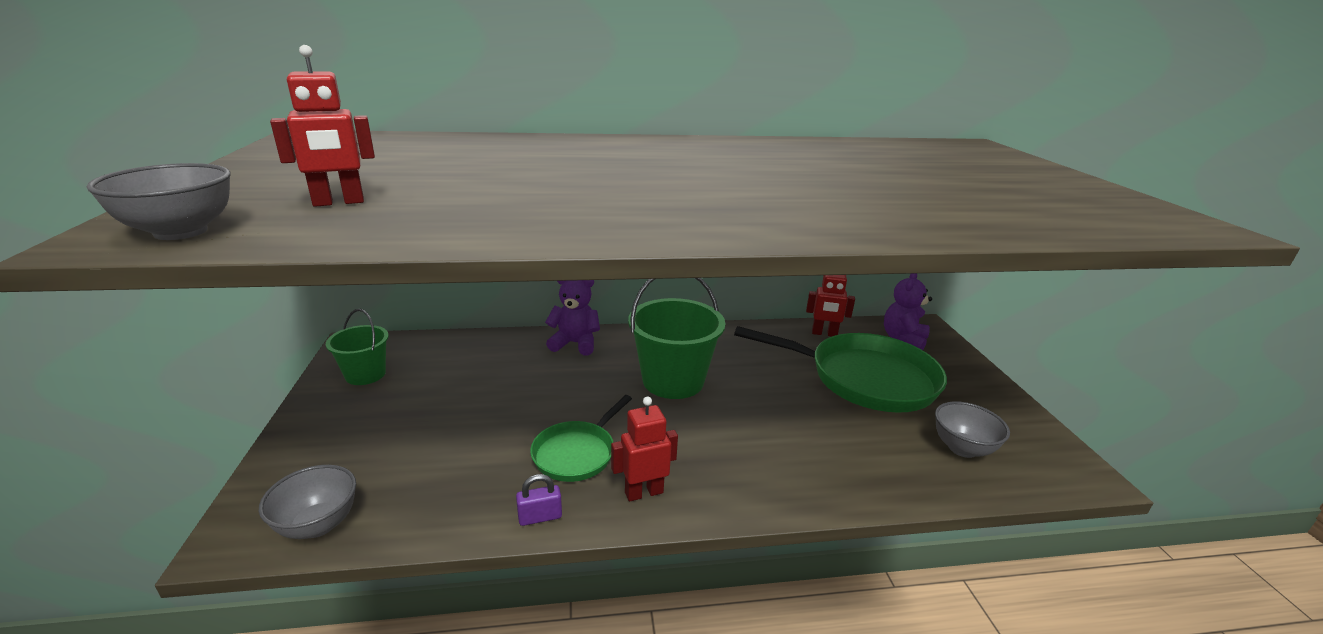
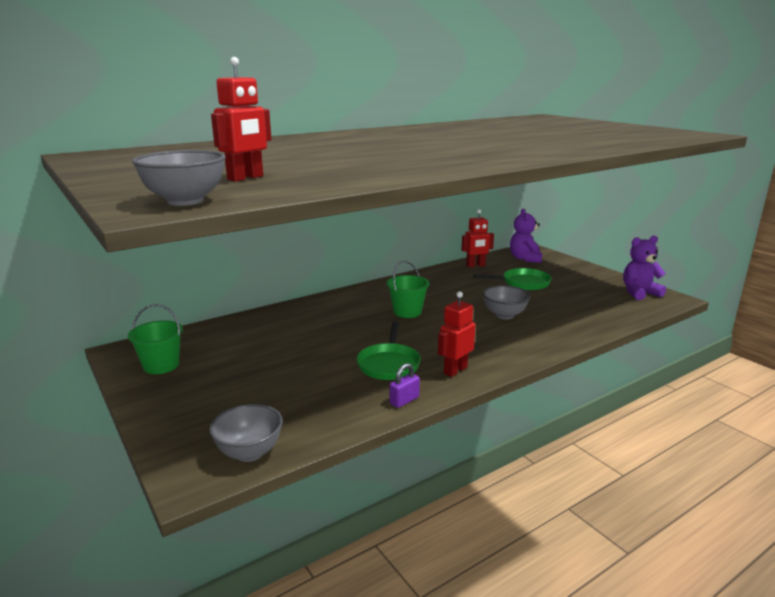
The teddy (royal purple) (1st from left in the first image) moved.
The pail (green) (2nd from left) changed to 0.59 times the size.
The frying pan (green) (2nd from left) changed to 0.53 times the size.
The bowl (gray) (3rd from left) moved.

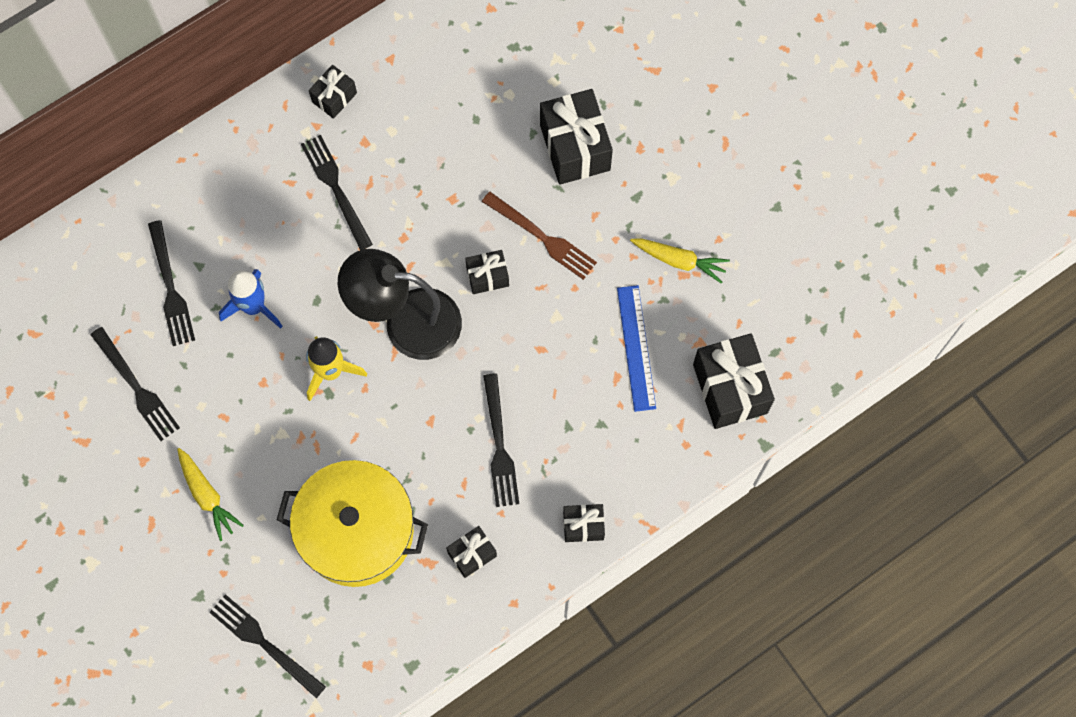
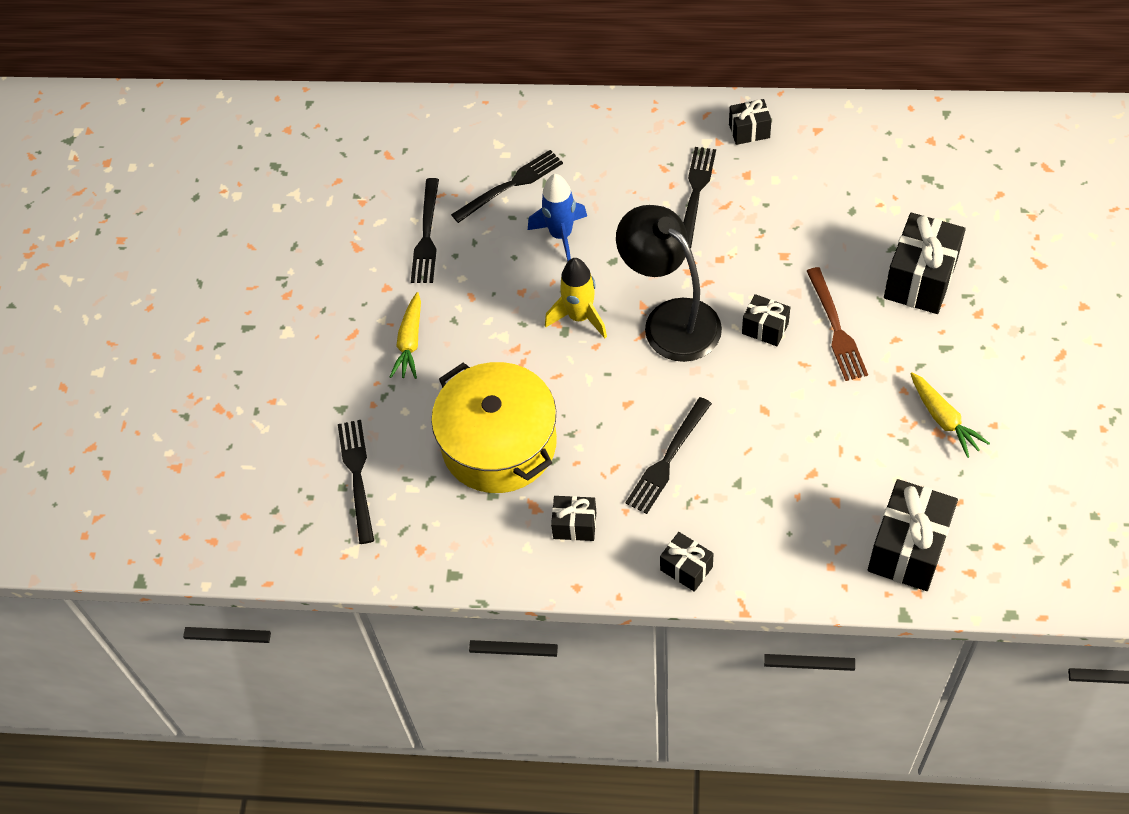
The table fork (ebony) (2nd from left in the first image) turned 150 degrees counterclockwise.
The ruler (blue) disappeared.

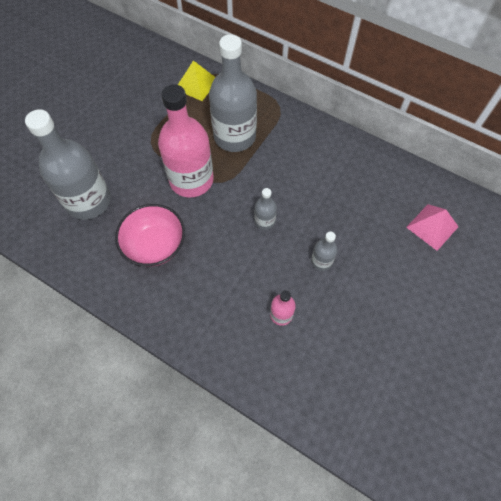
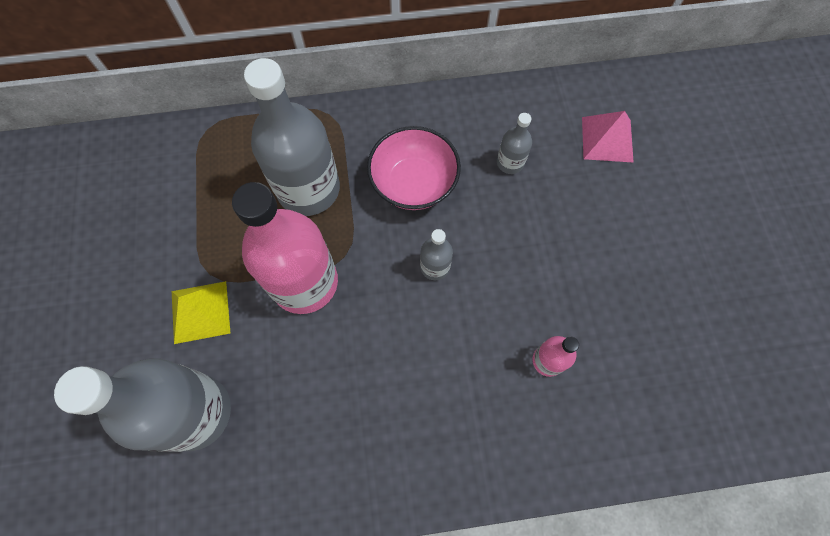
The bowl (pink) moved.
The pyramid shape (yellow) moved.
The drink bottle (gray) (4th from left) moved.

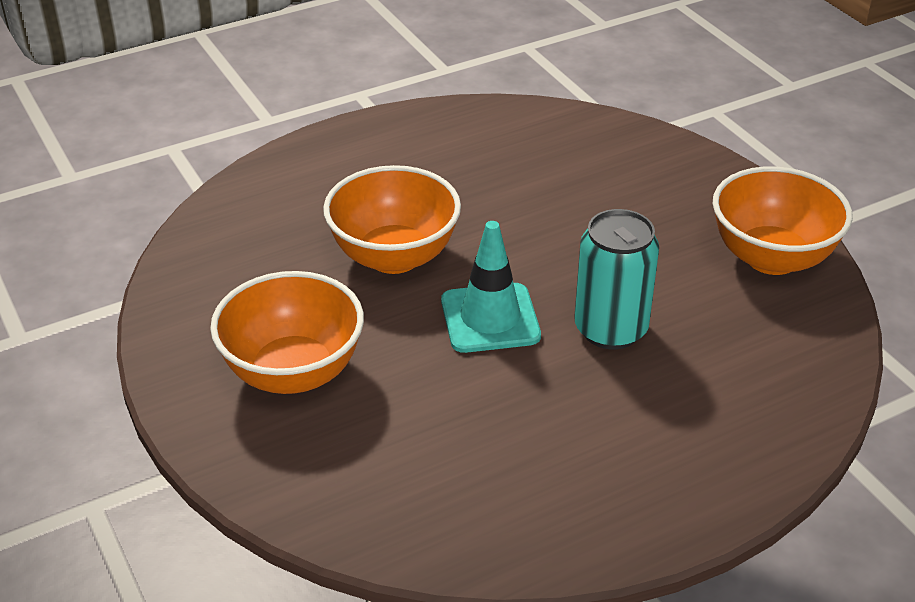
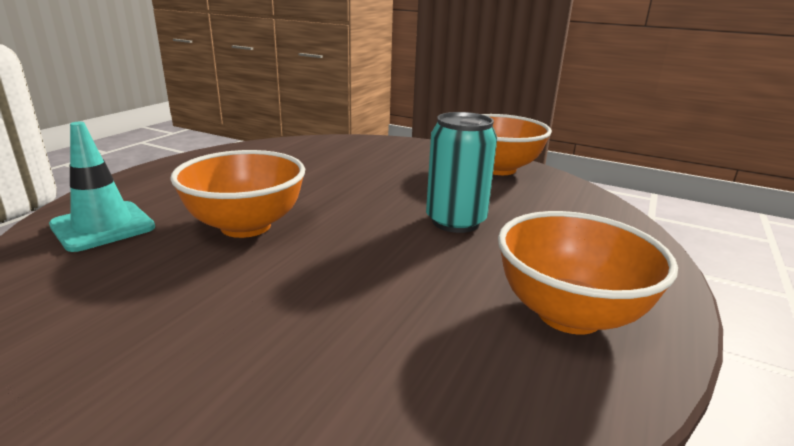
The bowl (orange) (1st from left in the first image) moved.
The traffic cone (turquoise) moved.

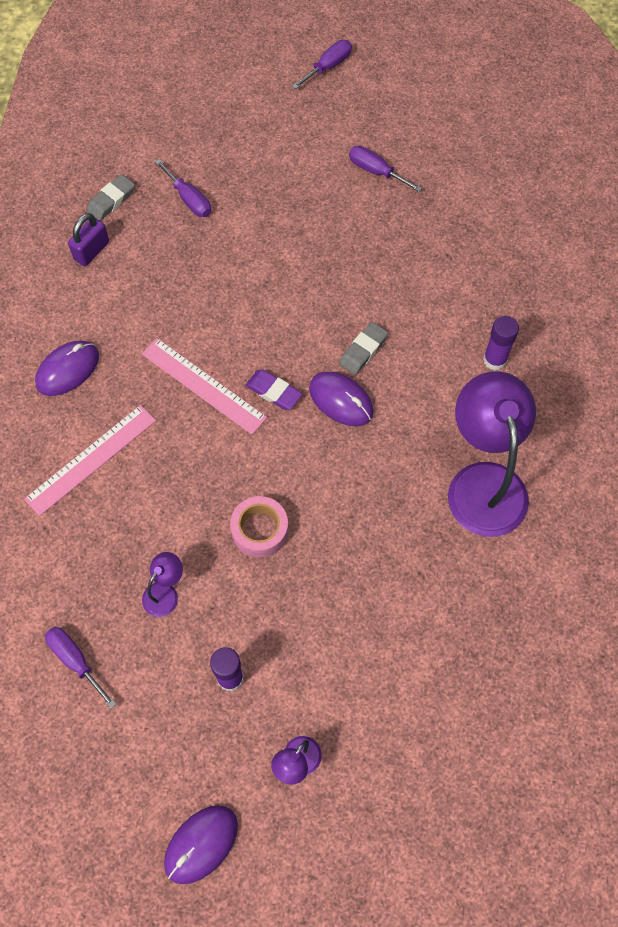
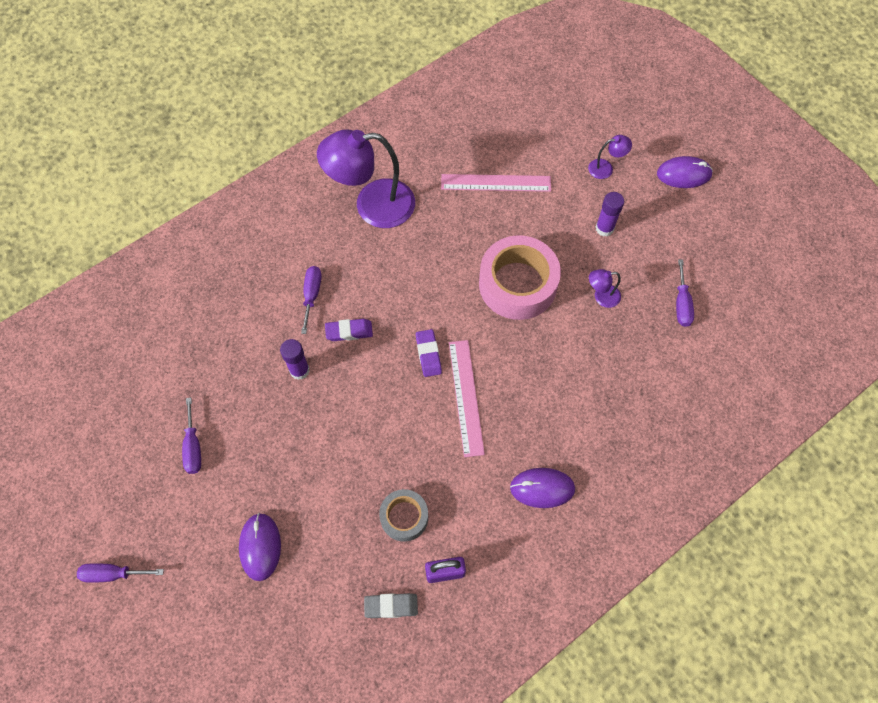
The ruler (pink) (1st from left in the first image) moved.
The screwdriver (royal purple) (2nd from left in the first image) moved.
The tape (pink) changed to 1.83 times the size.
The computer mouse (royal purple) (3rd from left in the first image) moved.
The eraser (gray) (2nd from left) became the eraser (royal purple) (1st from left).
The lamp (royal purple) (3rd from left in the first image) turned 45 degrees clockwise.
The glue stick (royal purple) (2nd from left in the first image) moved.
The tape (gray) appeared.

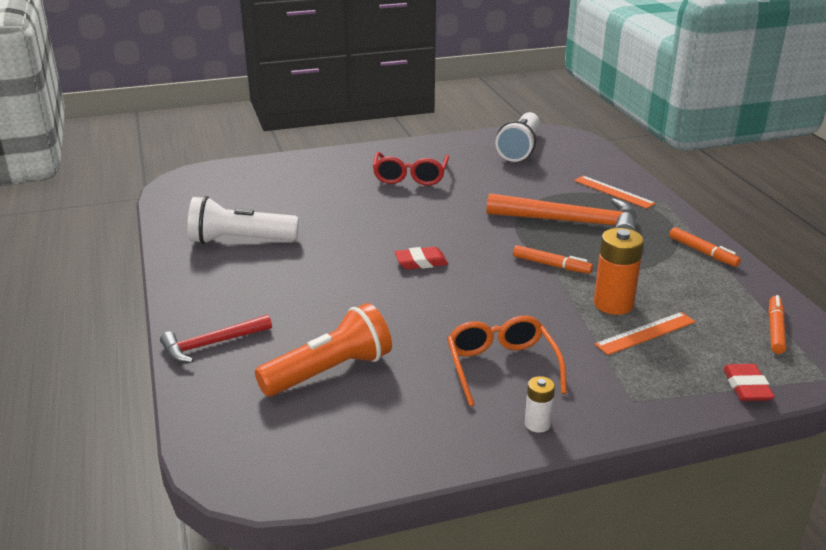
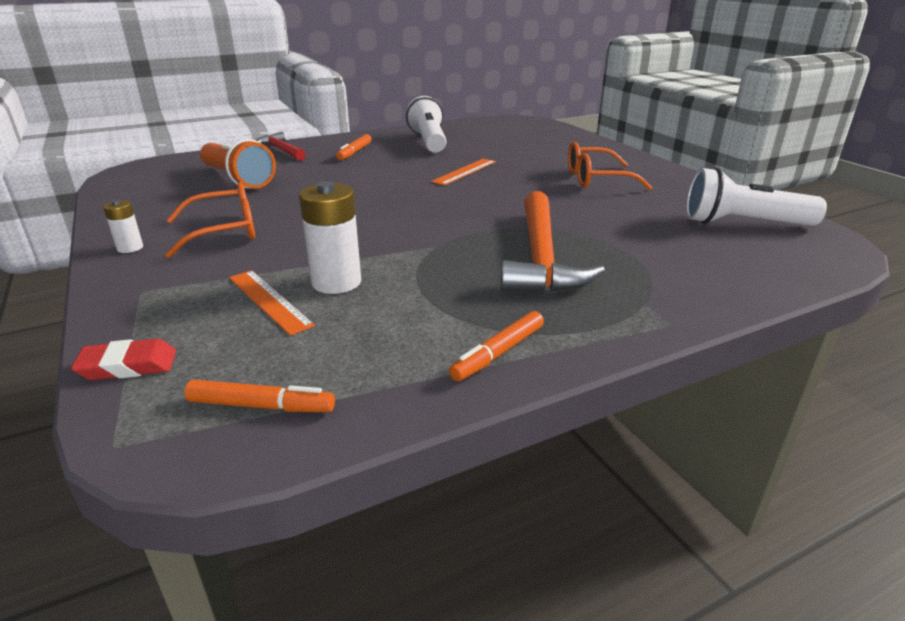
The glasses (scarlet) became the glasses (orange) (2nd from left).
The eraser (scarlet) (1st from left) disappeared.
The marker pen (orange) (1st from left in the first image) moved.
The ruler (orange) (1st from left in the first image) moved.
The AA battery (orange) became the AA battery (pure white) (2nd from left).

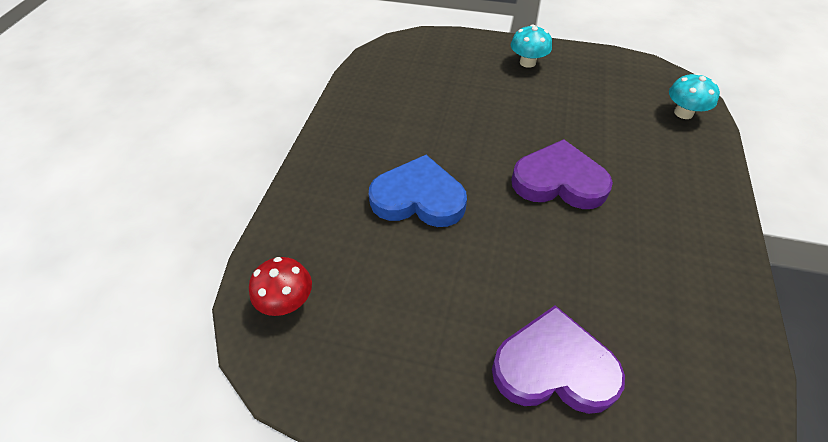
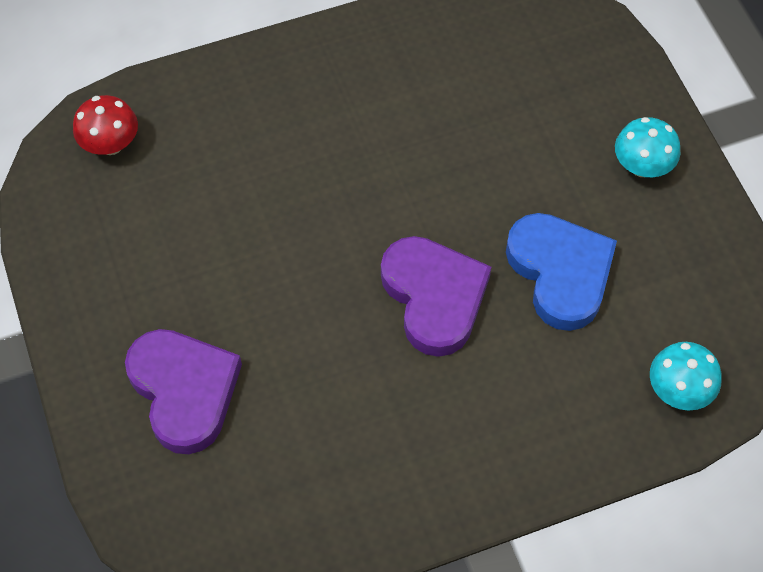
The love heart (blue) moved.

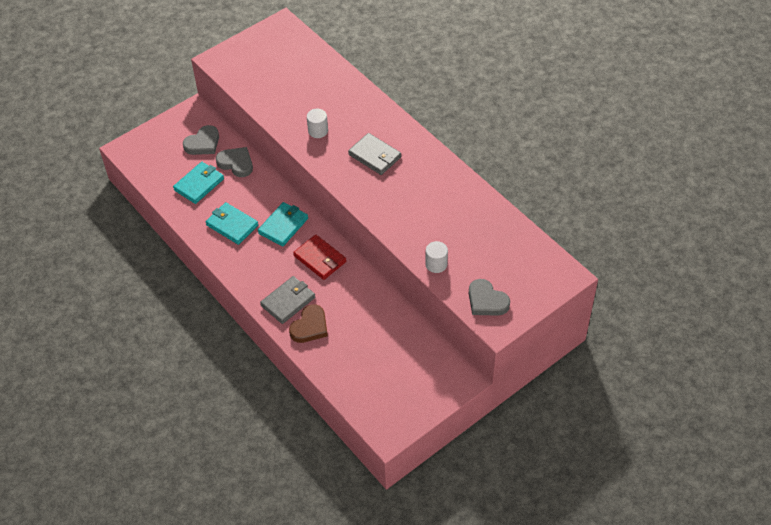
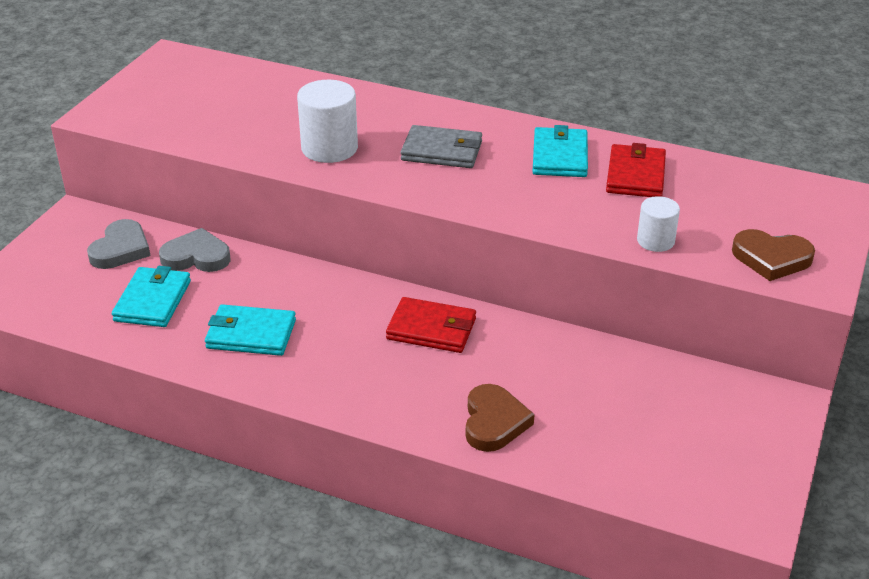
The card wallet (turquoise) (3rd from left) moved.
The card wallet (gray) (1st from left) disappeared.
The solid cylinder (pure white) (1st from left) changed to 1.67 times the size.
The love heart (gray) (3rd from left) became the love heart (dark brown) (2nd from left).
The card wallet (scarlet) (2nd from left) appeared.

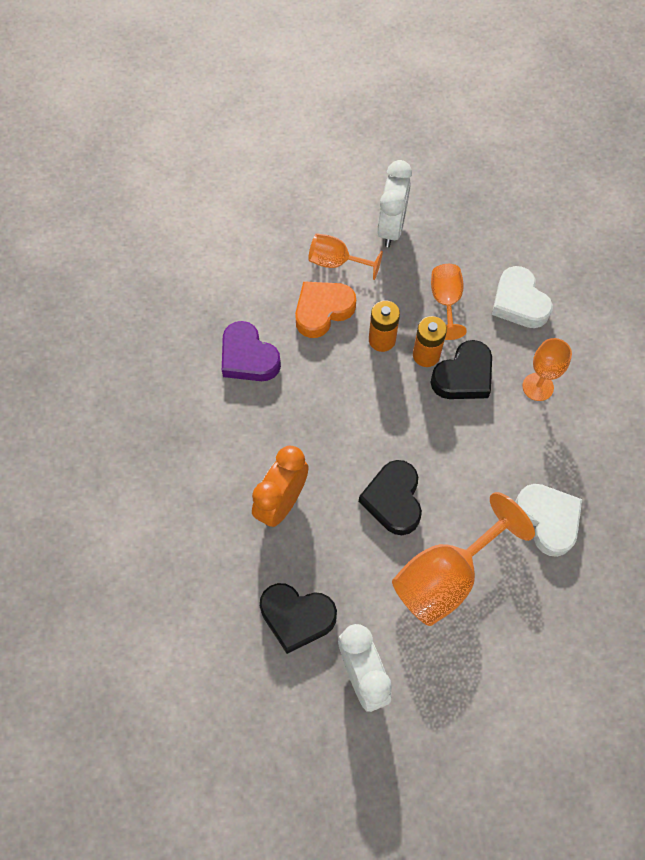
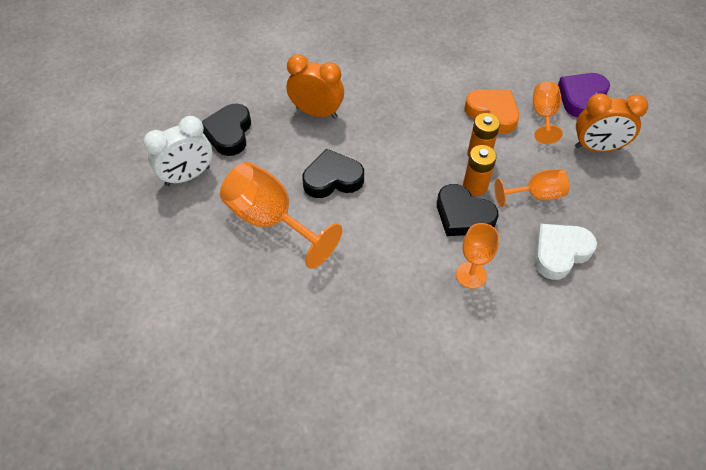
The love heart (royal purple) moved.
The bedside clock (pure white) (2nd from left) became the bedside clock (orange) (2nd from left).
The love heart (pure white) (2nd from left) disappeared.

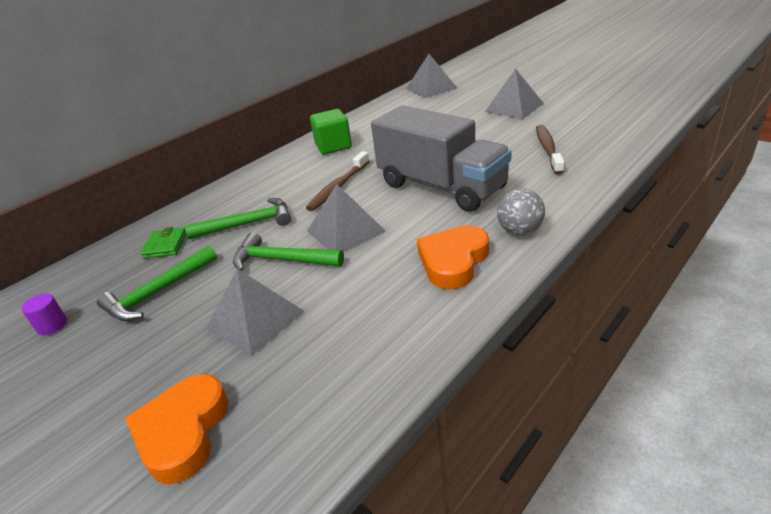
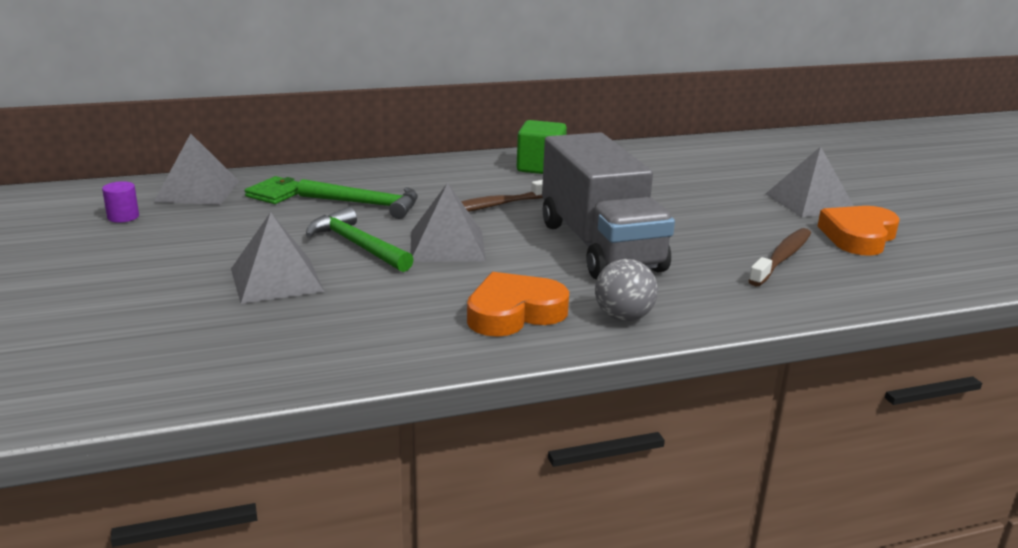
The hammer (green) (1st from left) disappeared.
The love heart (orange) (1st from left in the first image) moved.
The pyramid shape (gray) (3rd from left in the first image) moved.

